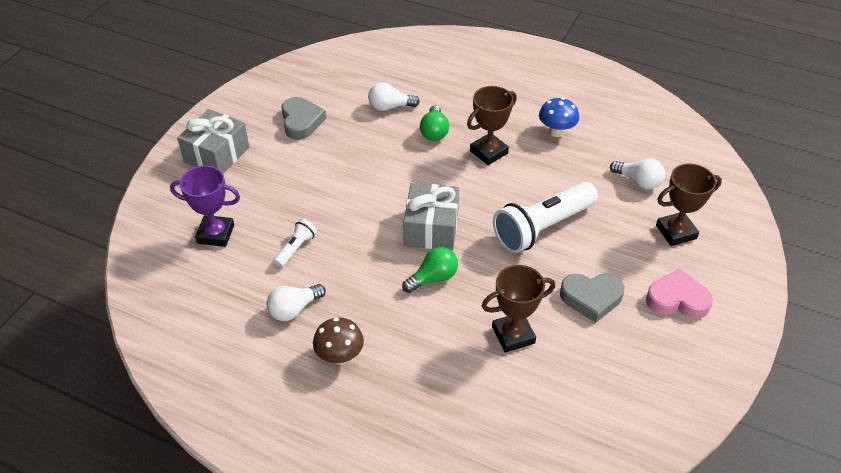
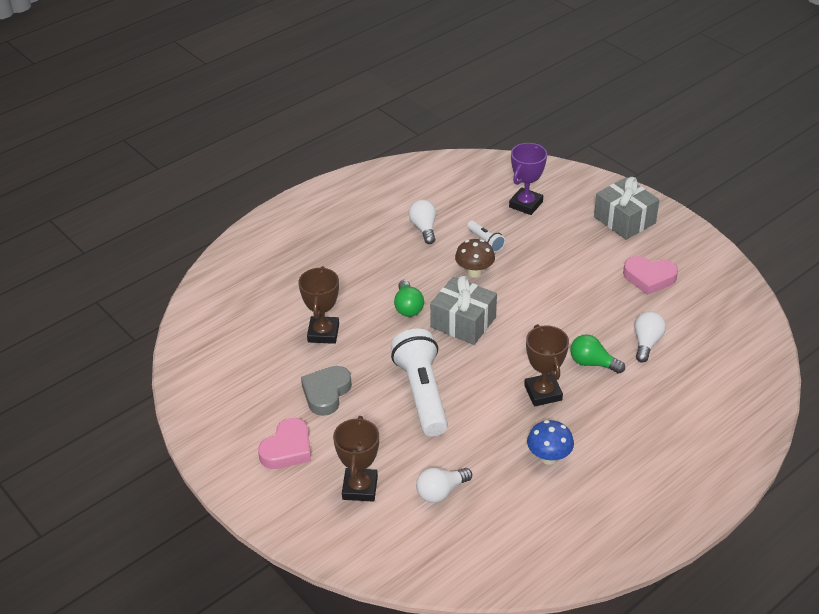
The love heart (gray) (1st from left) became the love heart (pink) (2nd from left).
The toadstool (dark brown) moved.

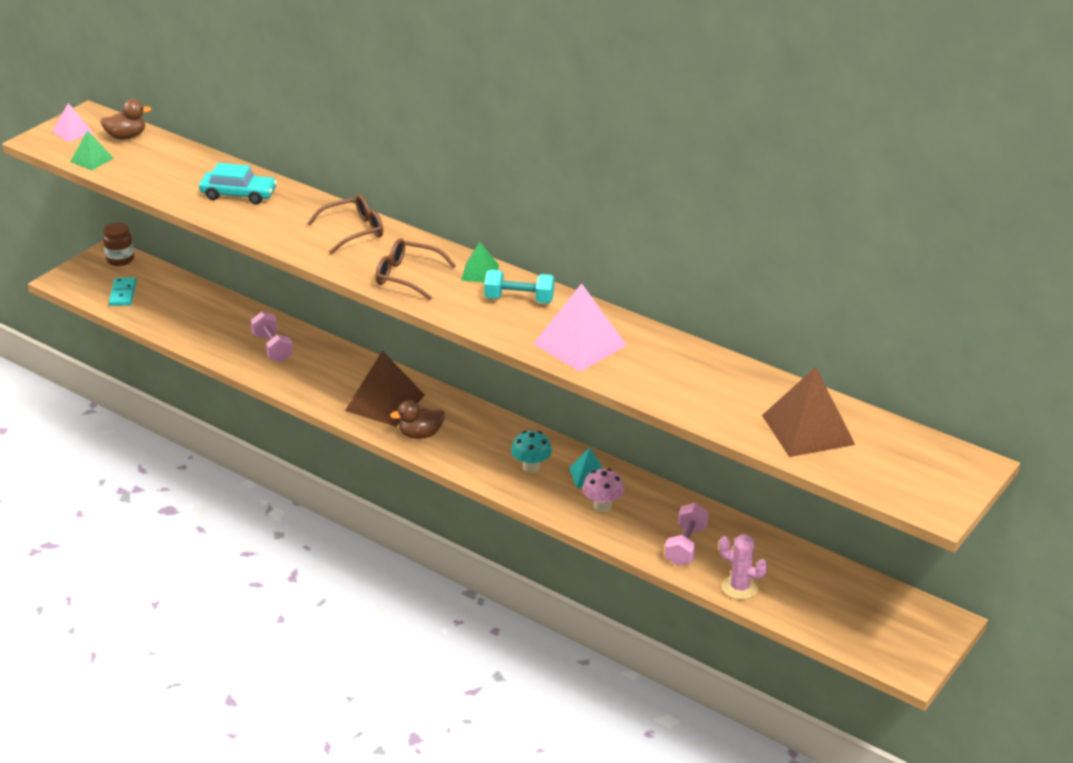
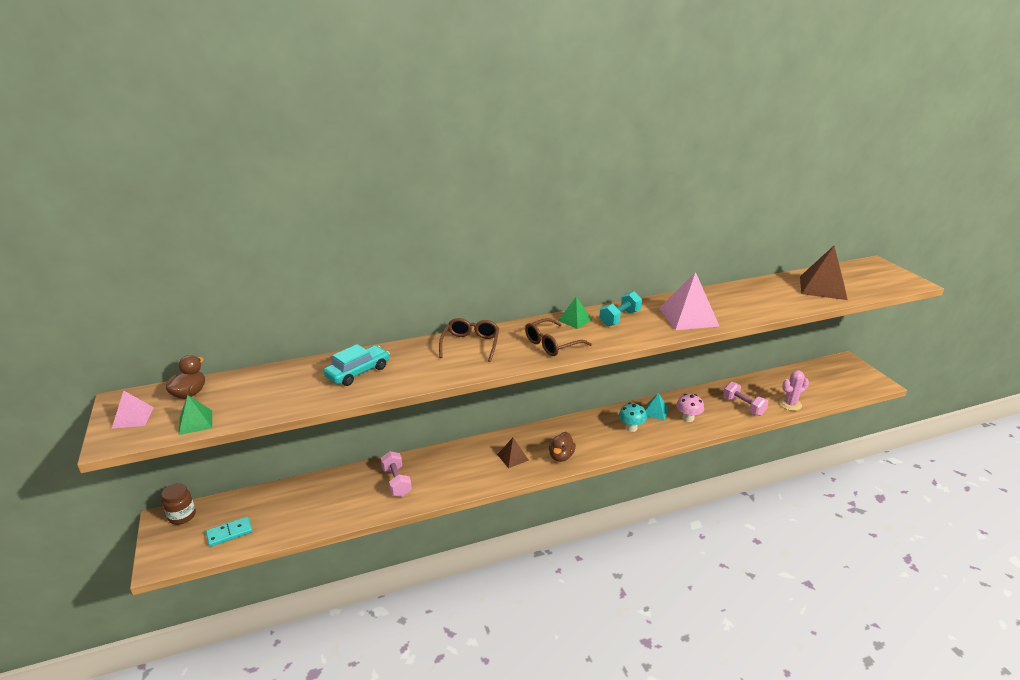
The domino (turquoise) turned 60 degrees counterclockwise.
The dumbbell (pink) (1st from left) turned 60 degrees clockwise.
The pyramid shape (dark brown) (1st from left) changed to 0.53 times the size.

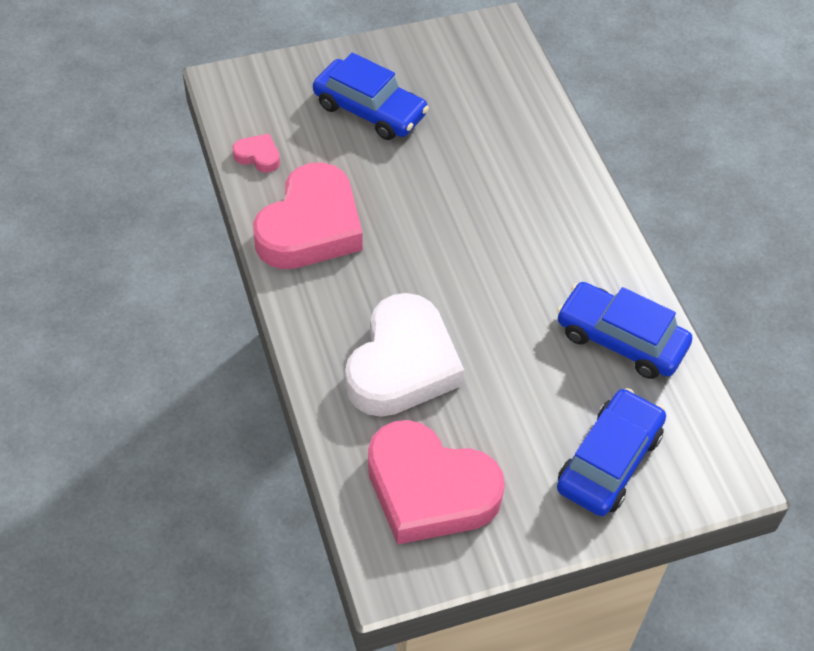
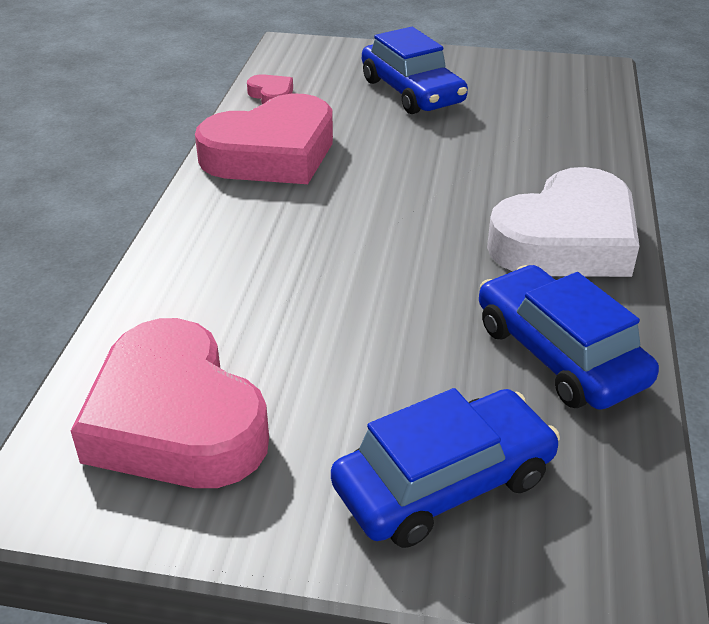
The love heart (pure white) moved.

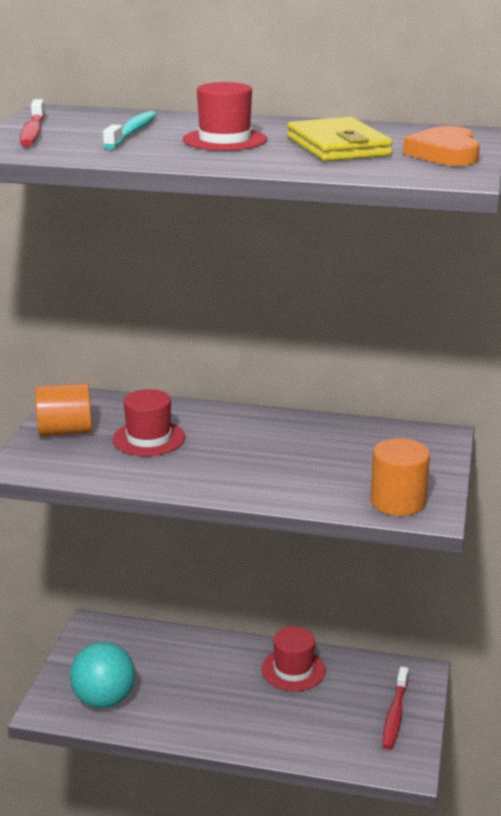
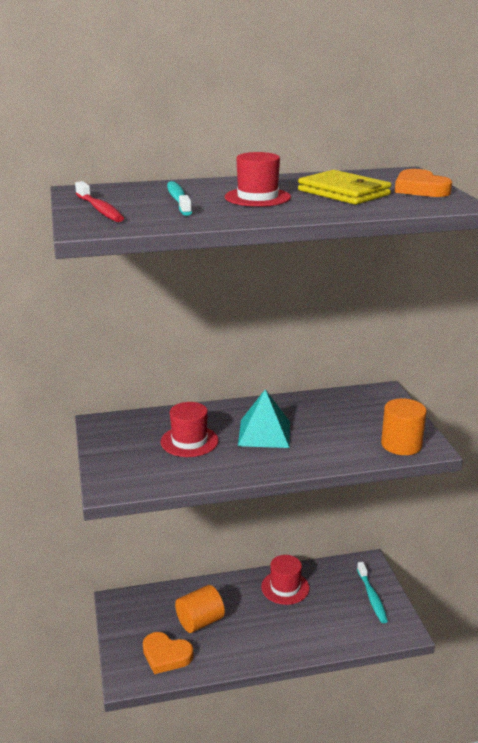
The solid cylinder (orange) (1st from left) moved.
The sphere (turquoise) was replaced by the love heart (orange) (1st from left).
The tooth brush (scarlet) (2nd from left) became the tooth brush (turquoise) (2nd from left).
The pyramid shape (turquoise) appeared.

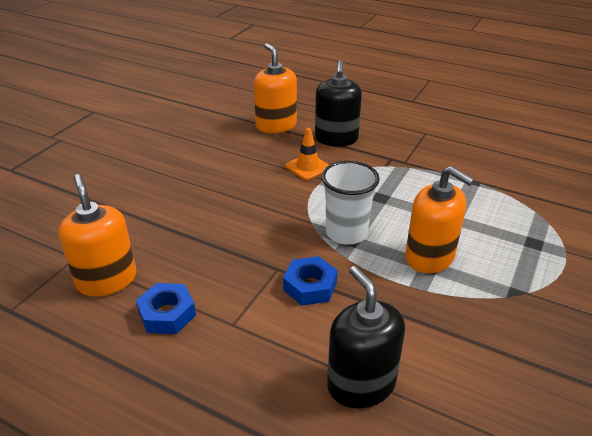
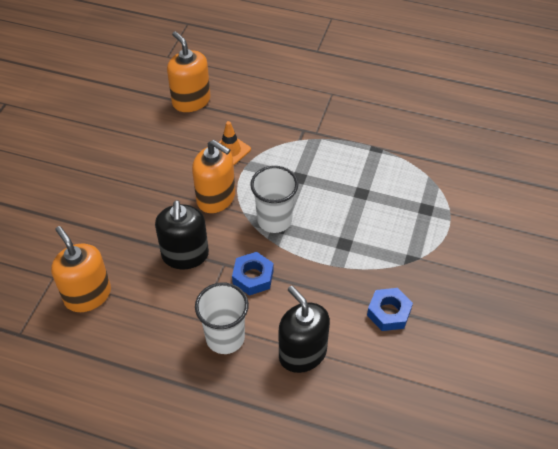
The nut (blue) (1st from left in the first image) moved.
The soap pump (ebony) (1st from left) moved.
The soap pump (orange) (3rd from left) moved.
The cup (pure white) (1st from left) appeared.

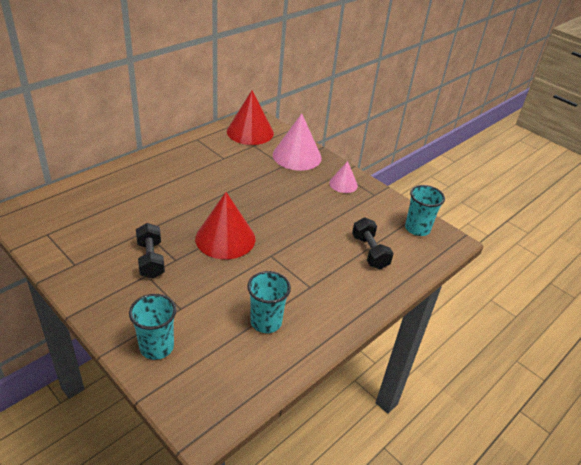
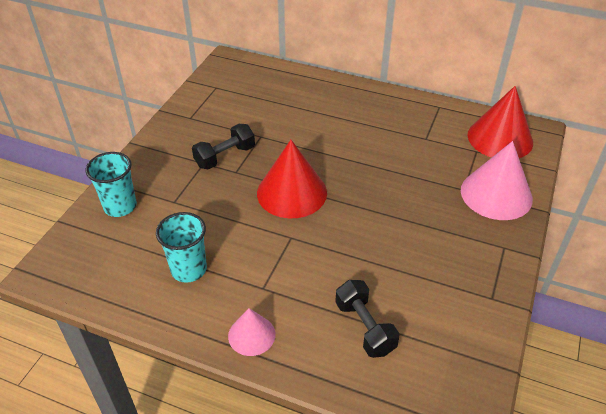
The cone shape (pink) (2nd from left in the first image) moved.
The dumbbell (ebony) (2nd from left) turned 75 degrees counterclockwise.
The cup (turquoise) (3rd from left) disappeared.

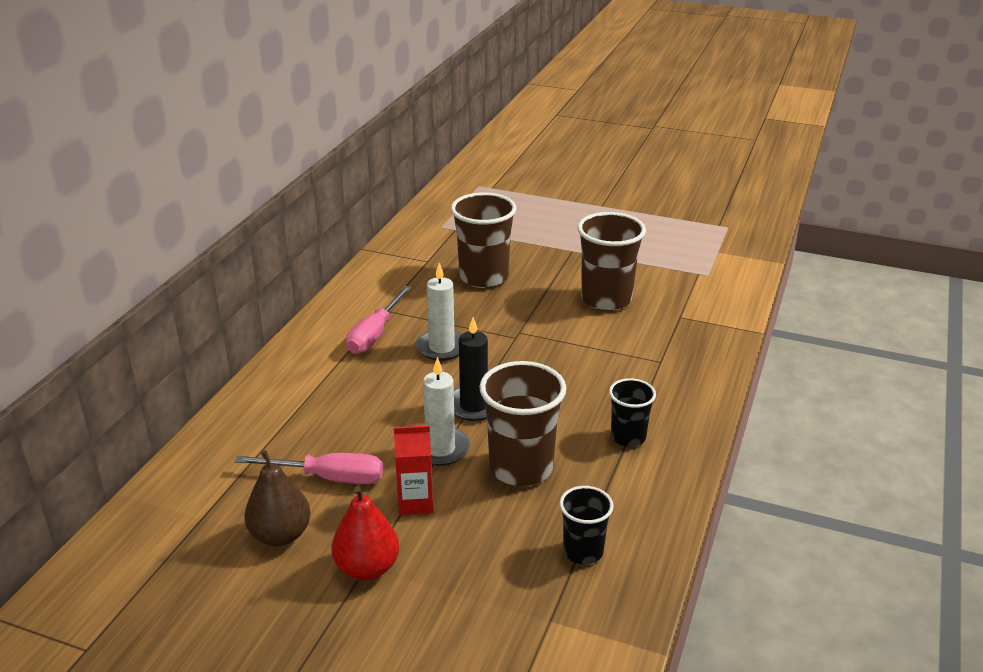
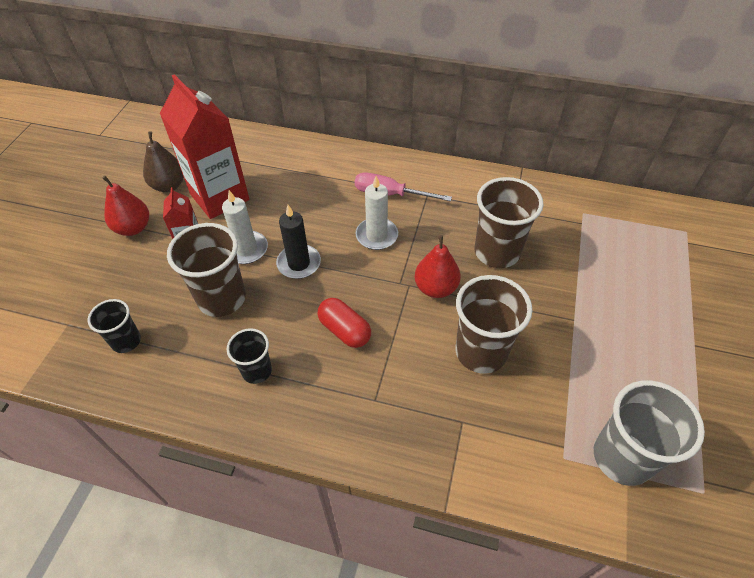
The screwdriver (pink) (1st from left) was replaced by the milk carton (scarlet) (2nd from left).
The pill shape (scarlet) appeared.
The pear fruit (scarlet) (2nd from left) appeared.
The cup (gray) appeared.

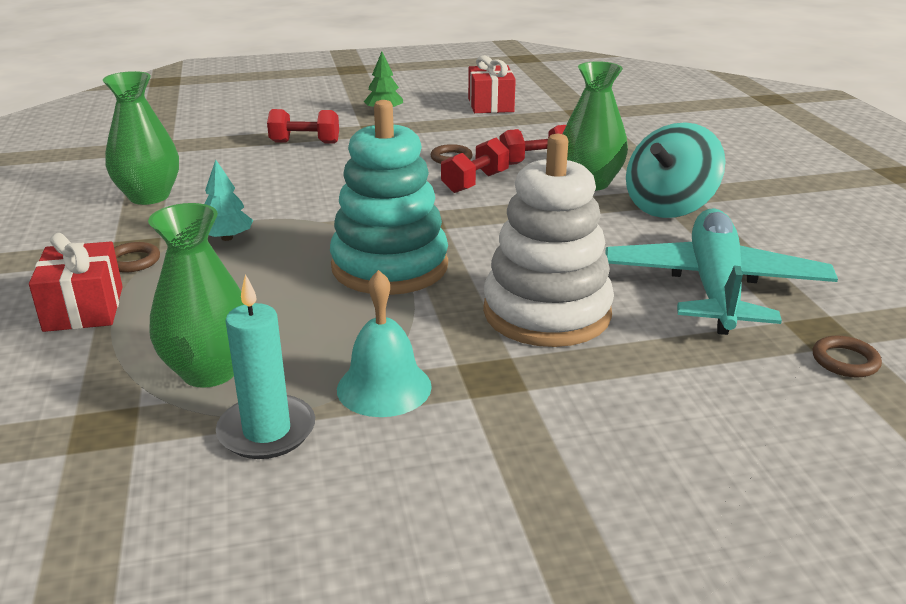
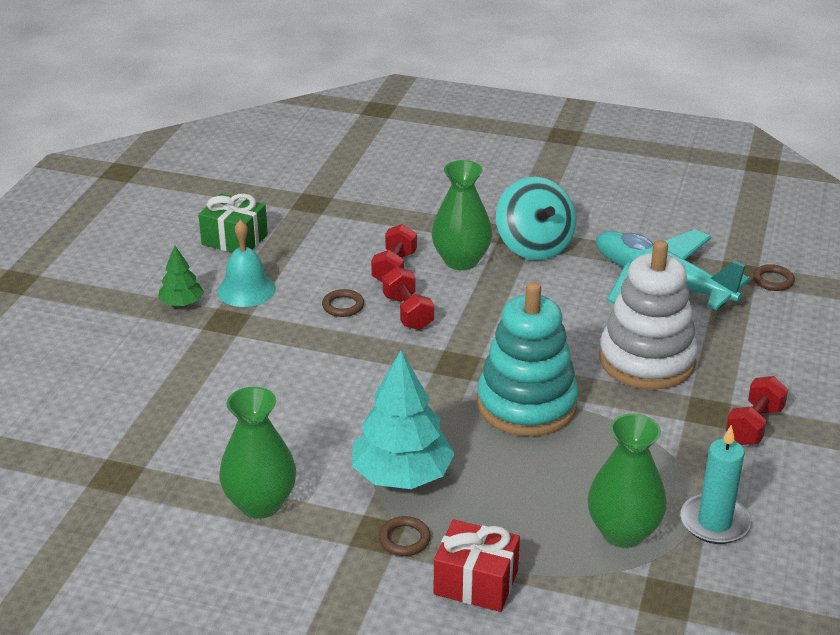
The toy tree (turquoise) changed to 1.93 times the size.
The dumbbell (scarlet) (1st from left in the first image) moved.
The bell (turquoise) moved.
The present (scarlet) (2nd from left) became the present (green).

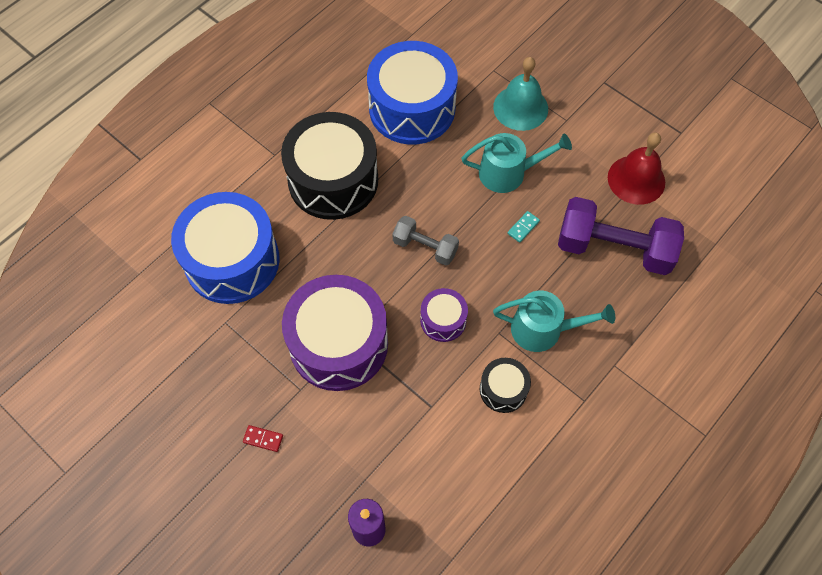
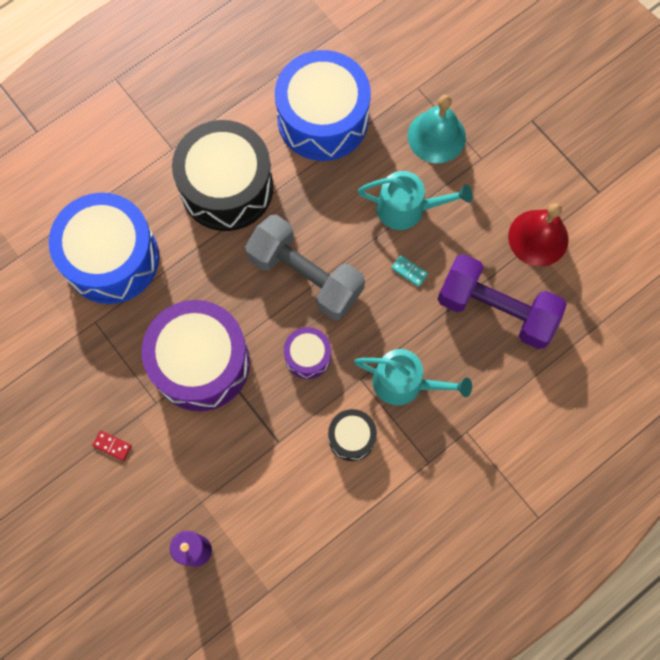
The dumbbell (gray) changed to 1.80 times the size.
The domino (turquoise) turned 75 degrees clockwise.

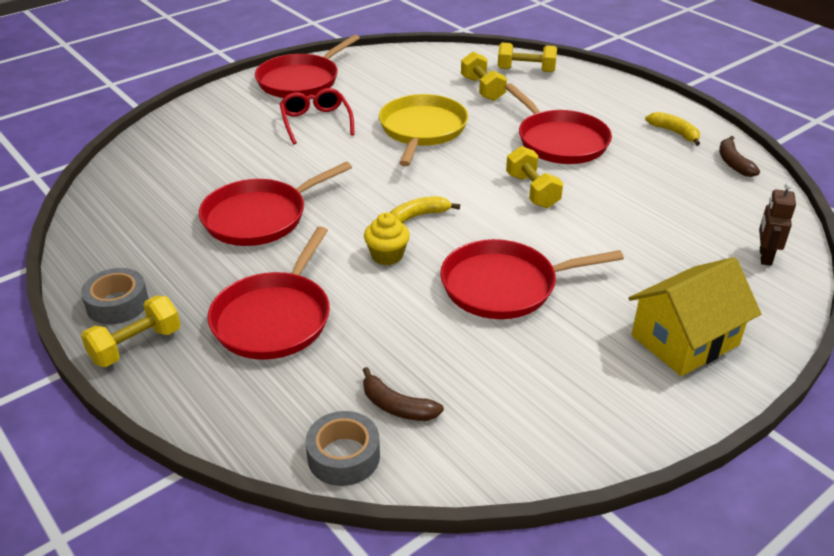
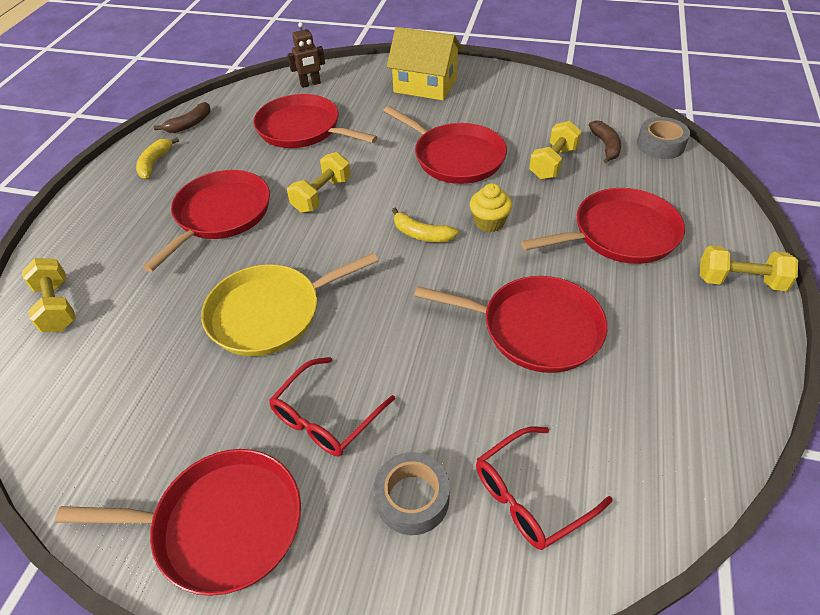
The tape (gray) (1st from left) moved.
The dumbbell (yellow) (2nd from left in the first image) moved.
The frying pan (scarlet) (3rd from left) appeared.
The glasses (scarlet) (2nd from left) appeared.

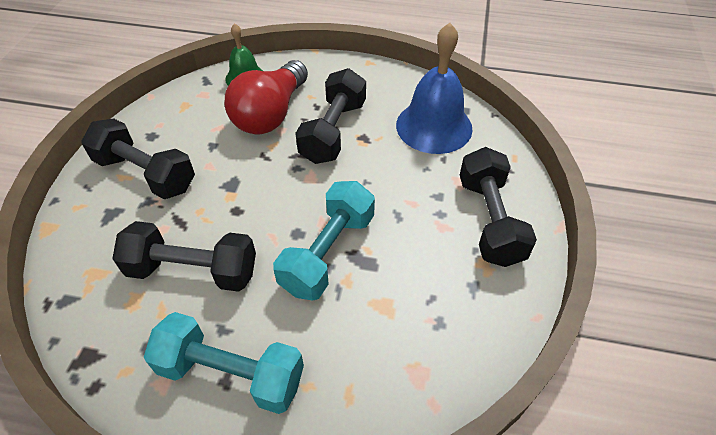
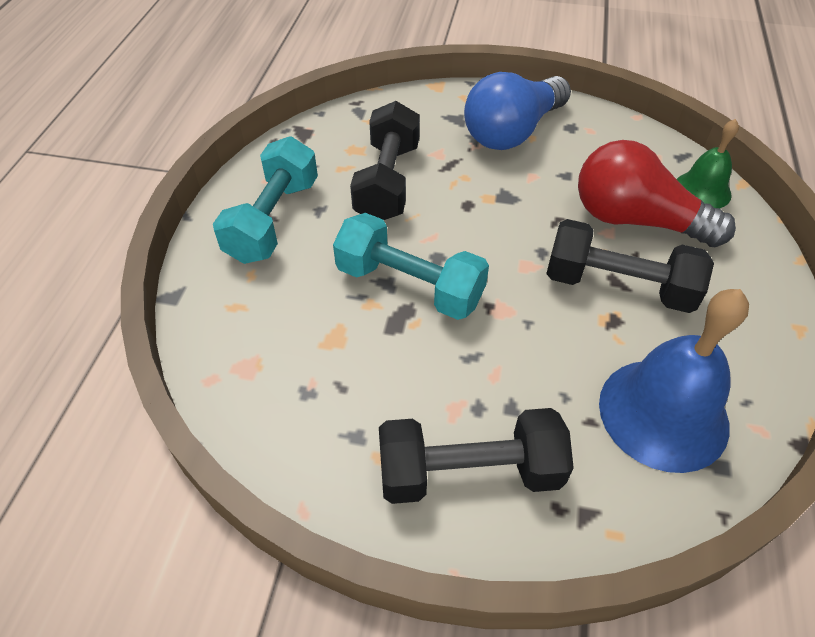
The dumbbell (ebony) (1st from left) was replaced by the bulb (blue).

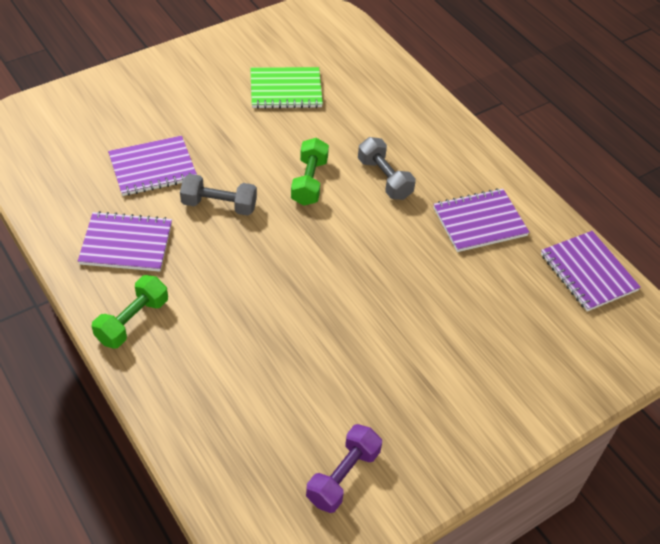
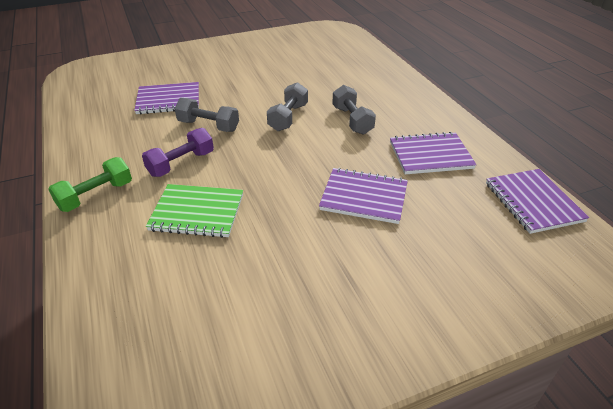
The notebook (royal purple) (1st from left in the first image) moved.
The notebook (green) moved.
The dumbbell (green) (2nd from left) became the dumbbell (gray) (2nd from left).
The dumbbell (royal purple) moved.

